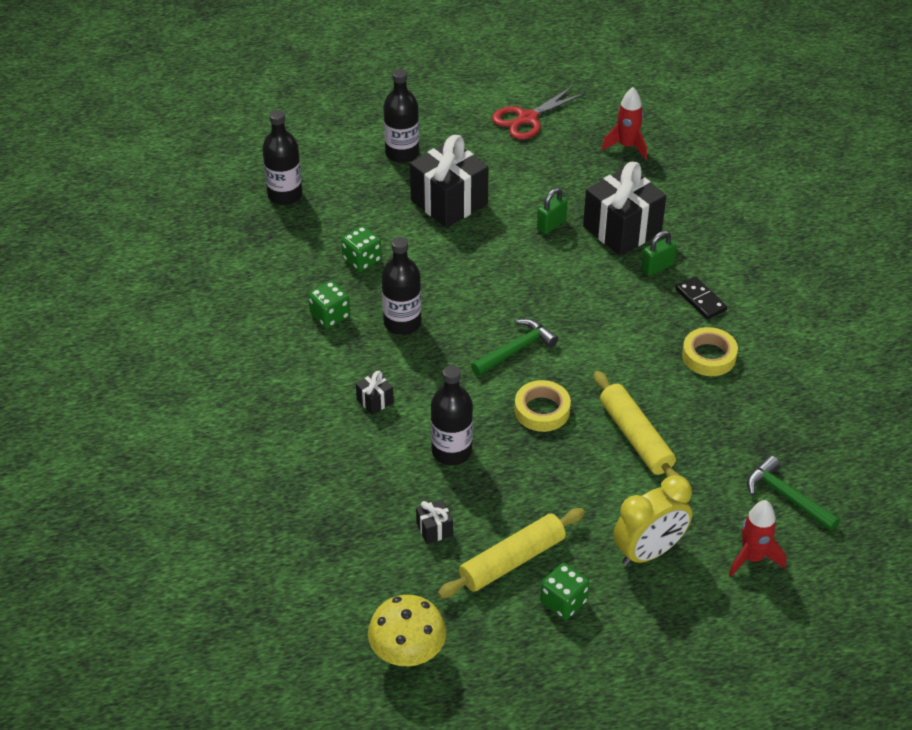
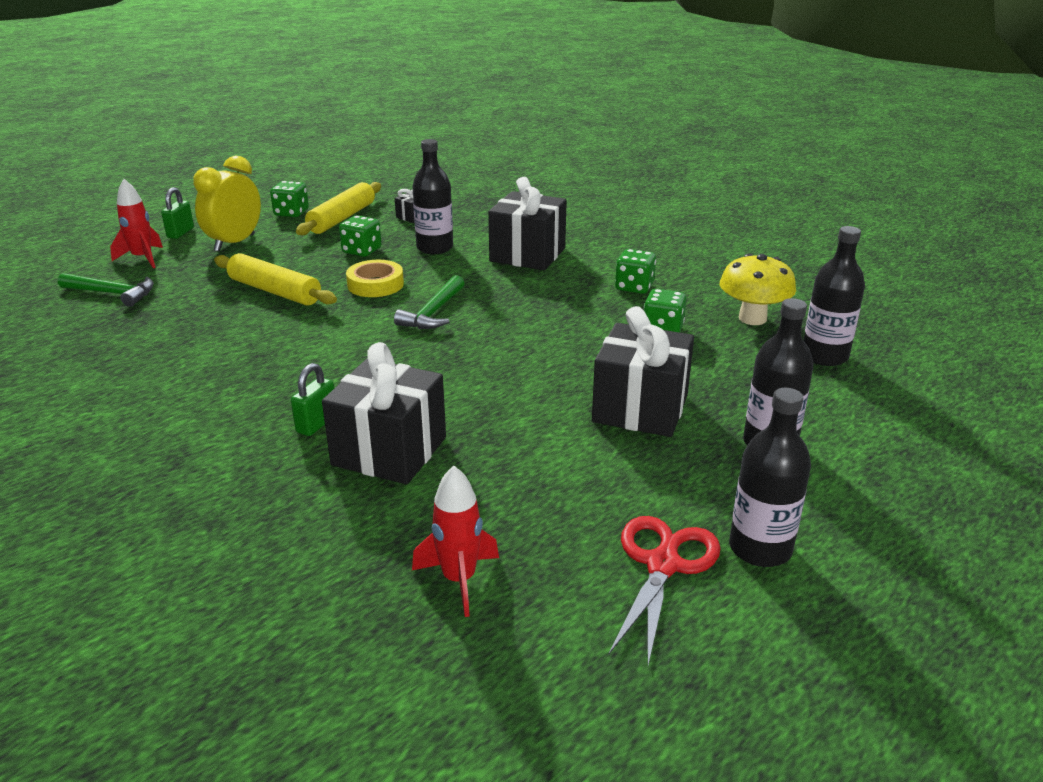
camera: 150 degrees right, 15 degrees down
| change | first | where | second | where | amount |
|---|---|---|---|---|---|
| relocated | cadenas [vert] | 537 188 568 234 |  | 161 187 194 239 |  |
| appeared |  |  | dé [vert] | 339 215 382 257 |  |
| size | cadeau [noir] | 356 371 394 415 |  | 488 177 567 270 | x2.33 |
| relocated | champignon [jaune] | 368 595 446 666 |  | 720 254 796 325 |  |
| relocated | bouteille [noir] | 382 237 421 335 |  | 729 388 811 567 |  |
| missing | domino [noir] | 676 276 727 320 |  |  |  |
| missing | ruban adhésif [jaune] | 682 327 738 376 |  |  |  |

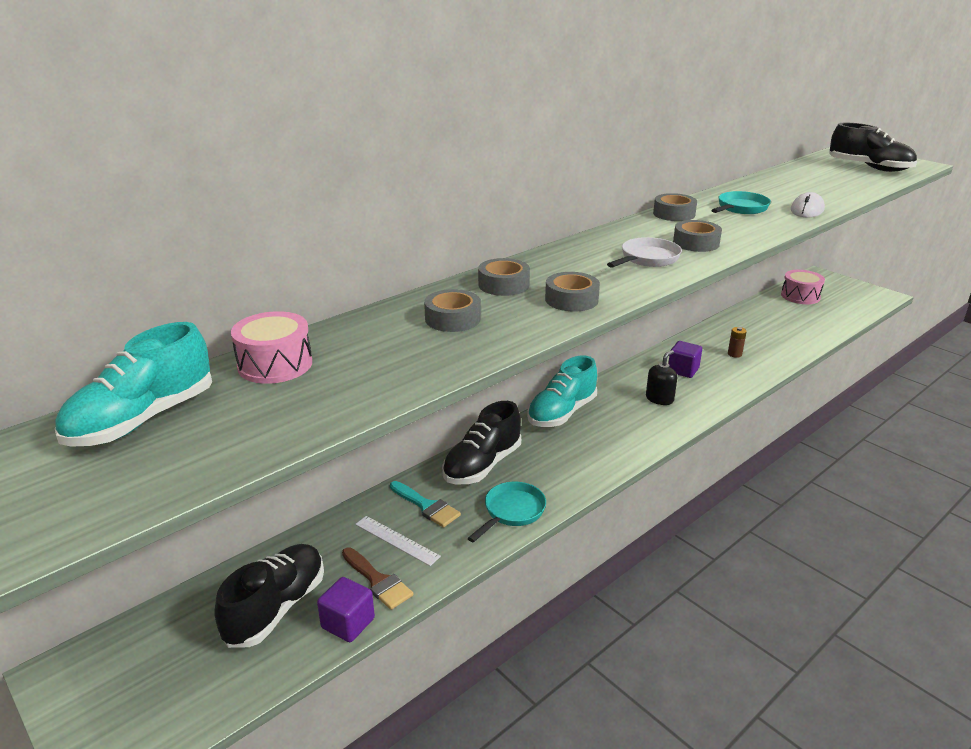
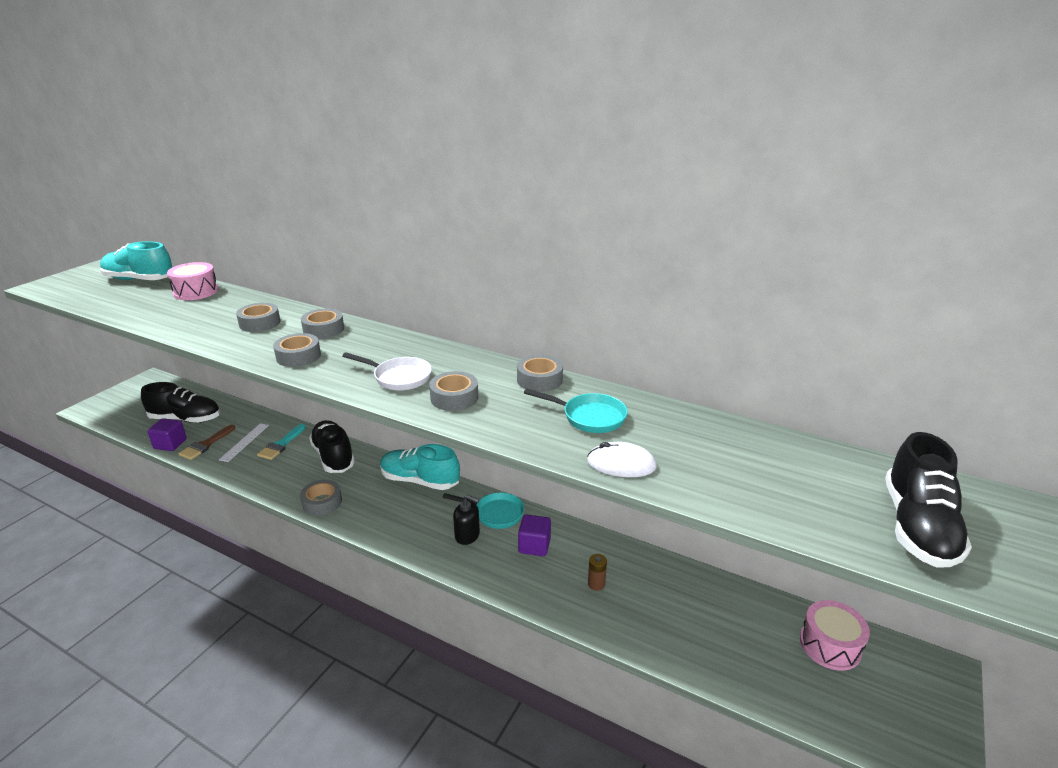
camera: 70 degrees right, 0 degrees up
| change | first | where | second | where | amount |
|---|---|---|---|---|---|
| appeared |  |  | ruban adhésif [gris] | 300 480 342 516 |  |
| spun | chaussure [noir] | 442 401 521 484 |  | 309 420 355 473 | 45 degrees clockwise |
| relocated | poêle [turquoise] | 467 482 546 543 |  | 442 492 524 529 |  |

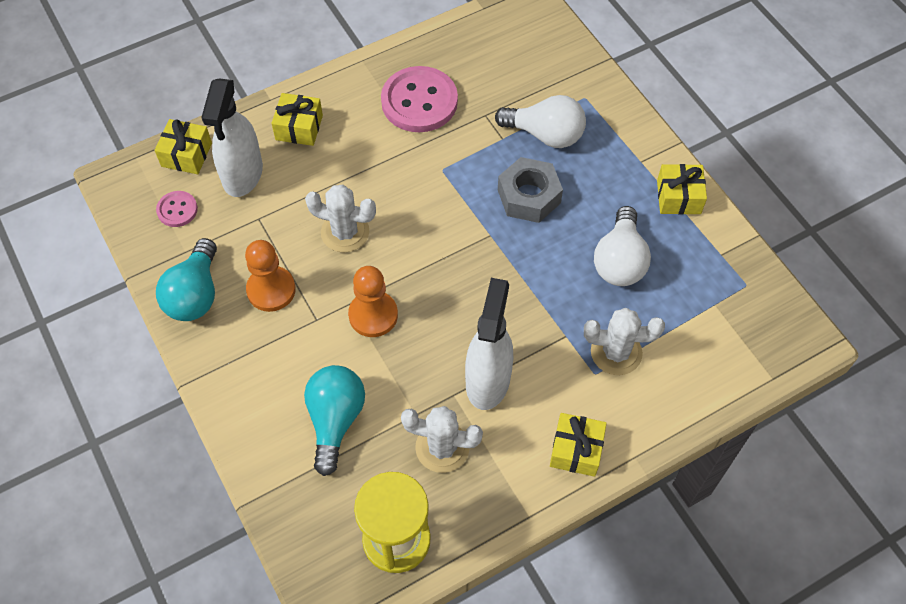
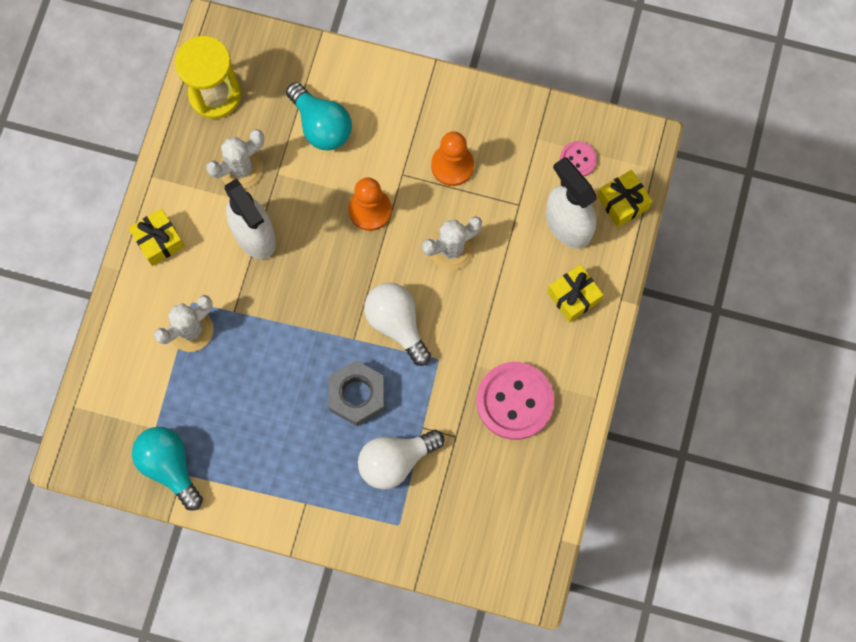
camera: 135 degrees right, 15 degrees up
| change | first | where | second | where | amount |
|---|---|---|---|---|---|
| relocated | ampoule [turquoise] | 156 238 217 321 |  | 132 427 203 511 |  |
| relocated | ampoule [blanc] | 594 206 651 286 |  | 364 283 431 366 |  |
| missing | cadeau [jaune] | 657 164 707 215 |  |  |  |

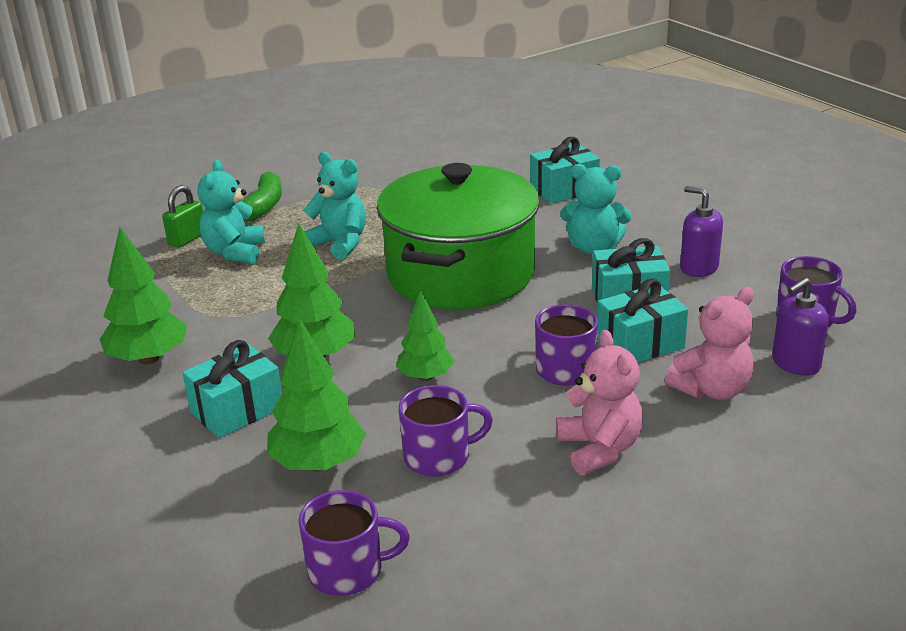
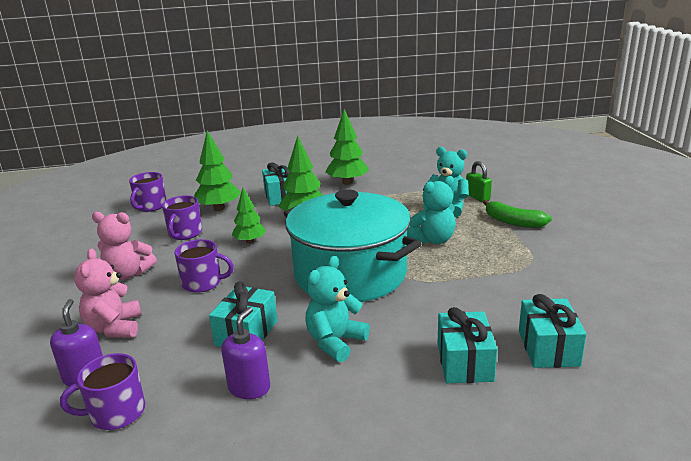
camera: 115 degrees right, 5 degrees down
| change | first | where | second | where | amount |
|---|---|---|---|---|---|
| spun | distributeur de savon [violet] | 680 186 723 277 |  | 221 307 270 399 | 45 degrees counterclockwise |
| colour | marmite [vert] | 377 163 540 309 | marmite [turquoise] | 284 189 421 302 |  |
| relocated | cadeau [turquoise] | 597 278 688 363 |  | 519 294 586 368 |  |

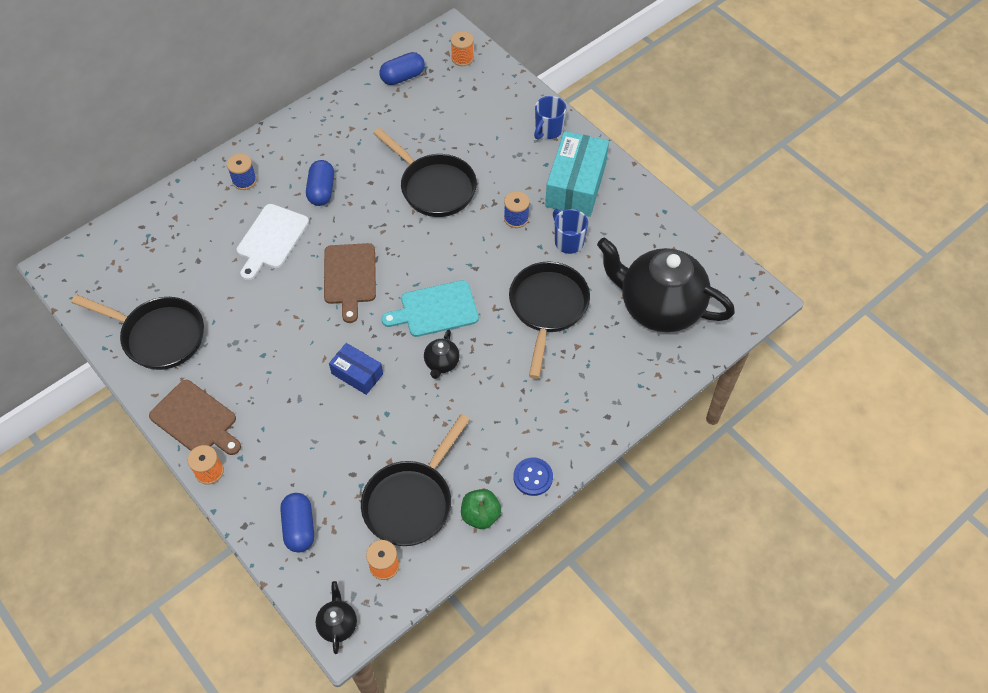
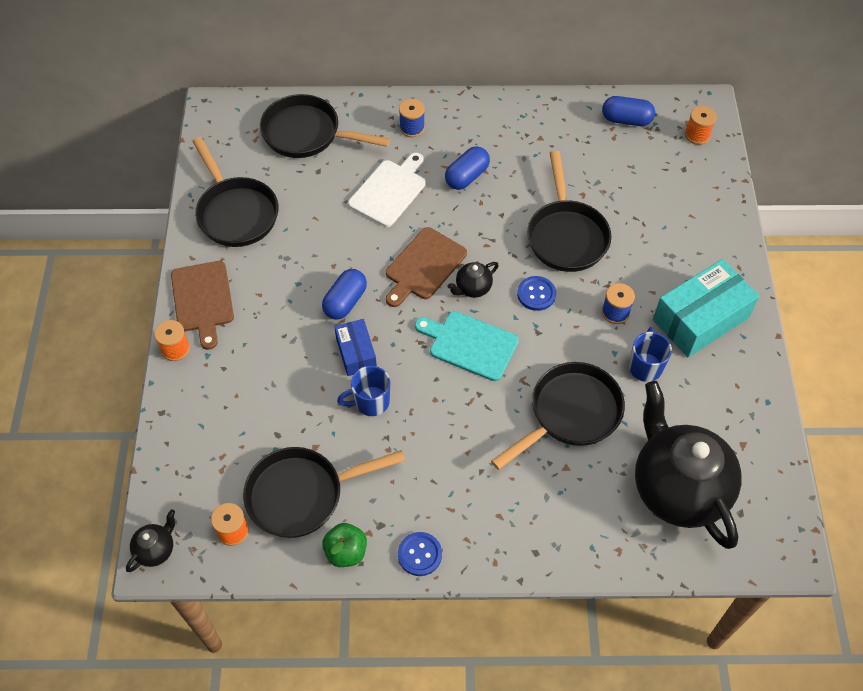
camera: 40 degrees right, 0 degrees up
| change | first | where | second | where | amount |
|---|---|---|---|---|---|
| appeared |  |  | poêle [noir] | 260 94 390 158 |  |
| relocated | gélule [bleu] | 280 493 314 553 |  | 322 269 367 320 |  |
| relocated | tasse [bleu] | 534 96 566 139 |  | 337 366 390 416 |  |
| spun | planche à découper [blanc] | 237 204 309 280 |  | 348 153 426 227 | 150 degrees clockwise |
| relocated | théière [noir] | 424 330 460 379 |  | 447 262 499 298 |  |
| appeared |  |  | bouton [bleu] | 517 276 556 311 |  |

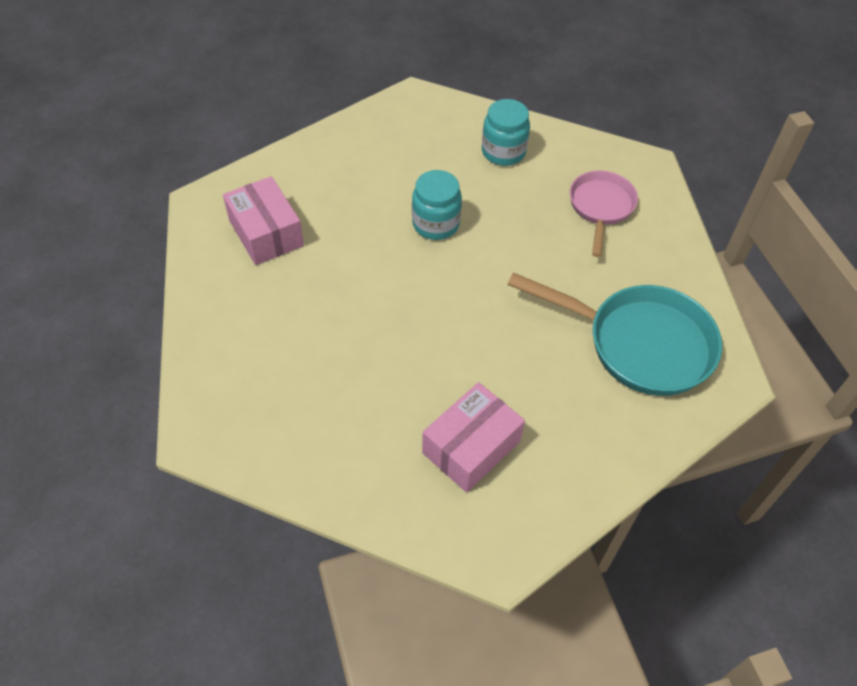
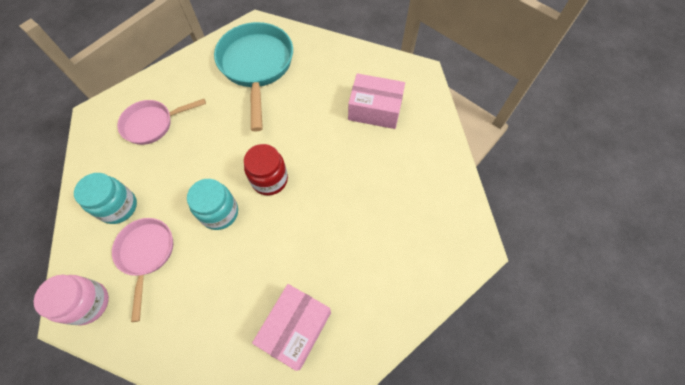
camera: 120 degrees left, 10 degrees up
| change | first | where | second | where | amount |
|---|---|---|---|---|---|
| appeared |  |  | bocal [rose] | 34 275 109 325 |  |
| appeared |  |  | poêle [rose] | 112 218 173 322 |  |
| appeared |  |  | bocal [rouge] | 244 144 288 196 |  |

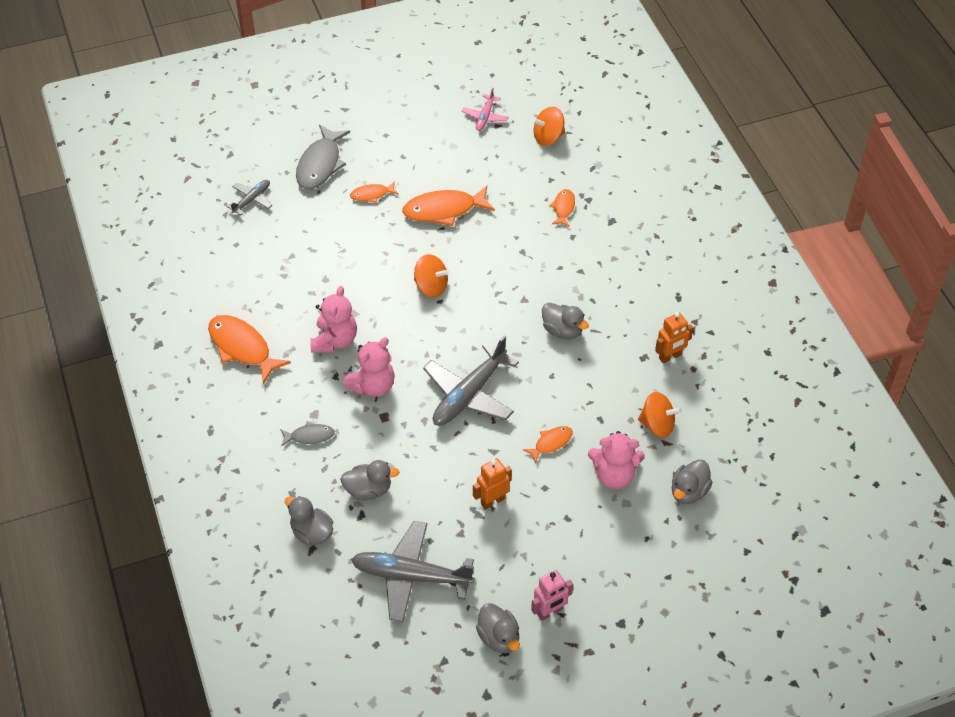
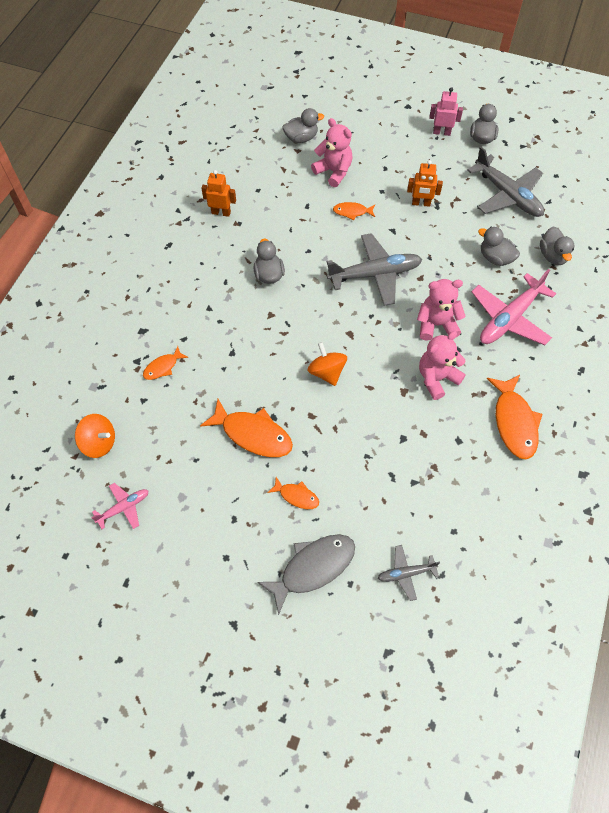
camera: 140 degrees left, 10 degrees up
| change | first | where | second | where | amount |
|---|---|---|---|---|---|
| exchanged | poisson [gris] | 280 421 335 446 | avion [rose] | 471 269 556 345 |  |
| missing | toupie [orange] | 638 392 682 438 |  |  |  |

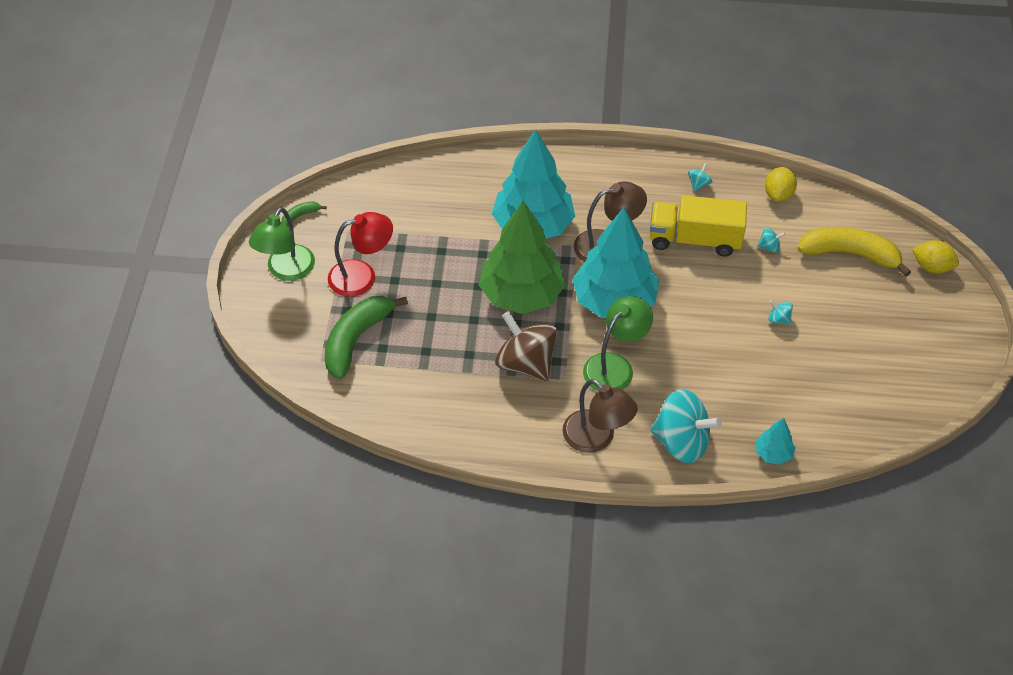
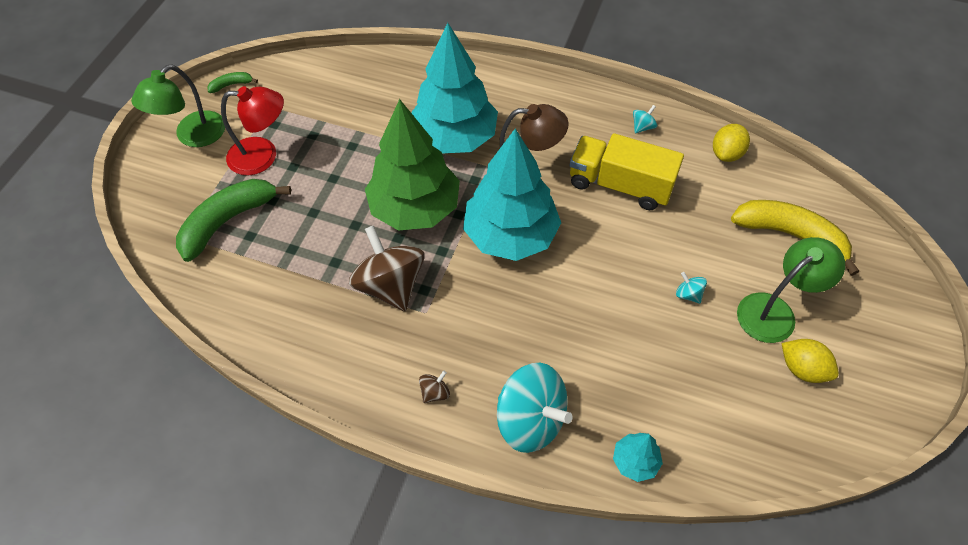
camera: 15 degrees right, 5 degrees up
| change | first | where | second | where | amount |
|---|---|---|---|---|---|
| exchanged | lampe [marron] | 562 379 637 453 | toupie [marron] | 419 371 450 403 |  |
| relocated | lampe [vert] | 583 296 653 392 |  | 737 237 845 343 |  |
| relocated | citron [jaune] | 912 240 959 274 |  | 781 339 839 383 |  |
| missing | toupie [turquoise] | 757 227 785 253 |  |  |  |

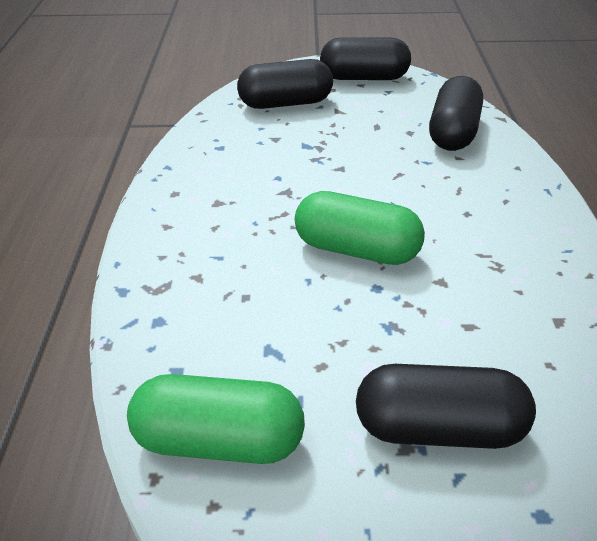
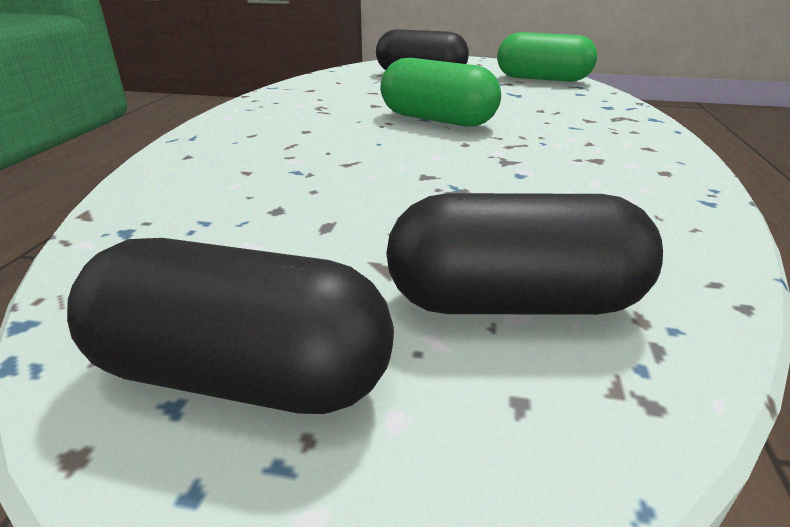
camera: 170 degrees left, 10 degrees down
| change | first | where | second | where | amount |
|---|---|---|---|---|---|
| missing | gélule [noir] | 429 76 483 151 |  |  |  |

